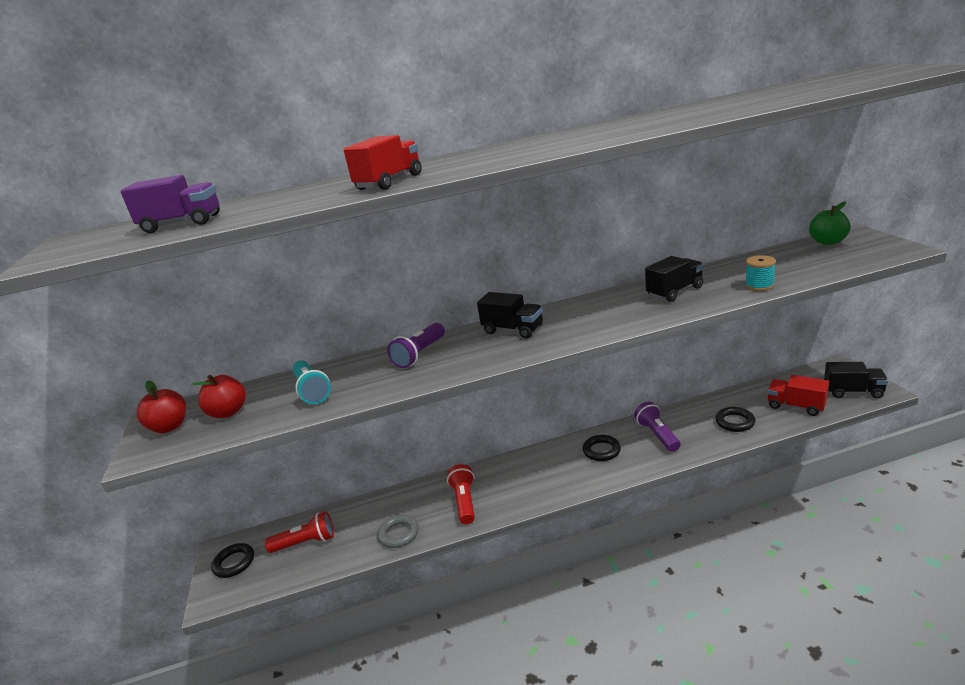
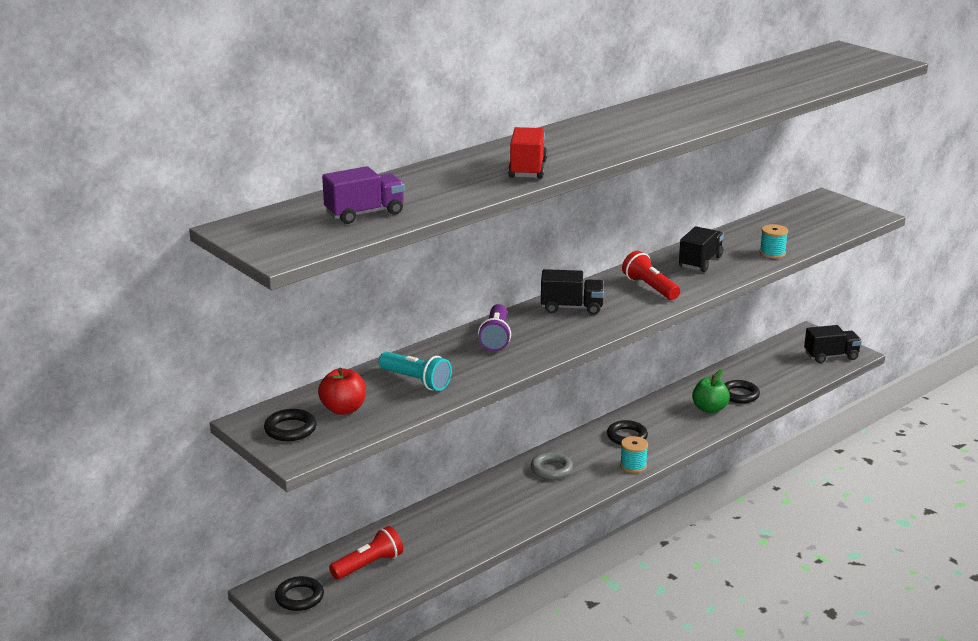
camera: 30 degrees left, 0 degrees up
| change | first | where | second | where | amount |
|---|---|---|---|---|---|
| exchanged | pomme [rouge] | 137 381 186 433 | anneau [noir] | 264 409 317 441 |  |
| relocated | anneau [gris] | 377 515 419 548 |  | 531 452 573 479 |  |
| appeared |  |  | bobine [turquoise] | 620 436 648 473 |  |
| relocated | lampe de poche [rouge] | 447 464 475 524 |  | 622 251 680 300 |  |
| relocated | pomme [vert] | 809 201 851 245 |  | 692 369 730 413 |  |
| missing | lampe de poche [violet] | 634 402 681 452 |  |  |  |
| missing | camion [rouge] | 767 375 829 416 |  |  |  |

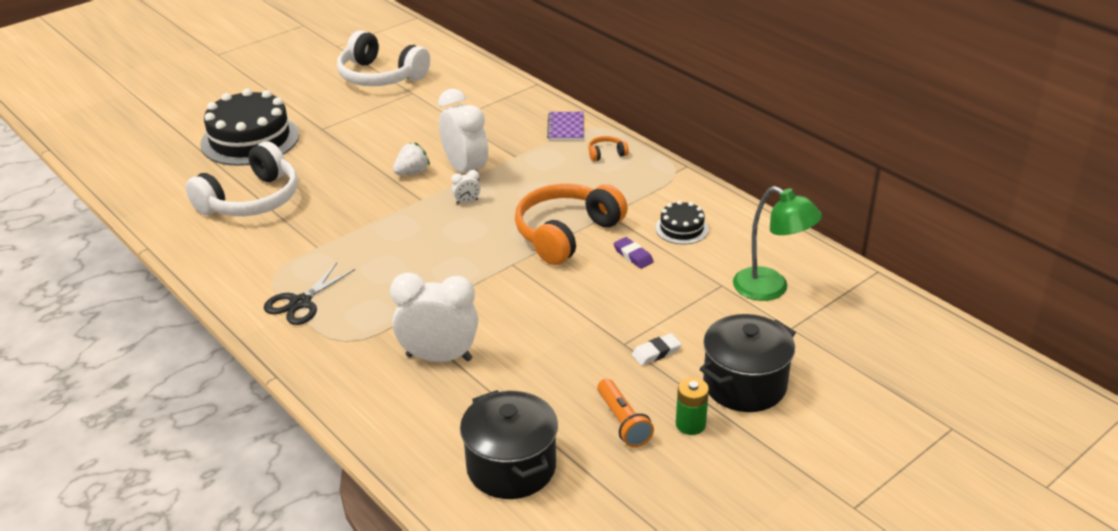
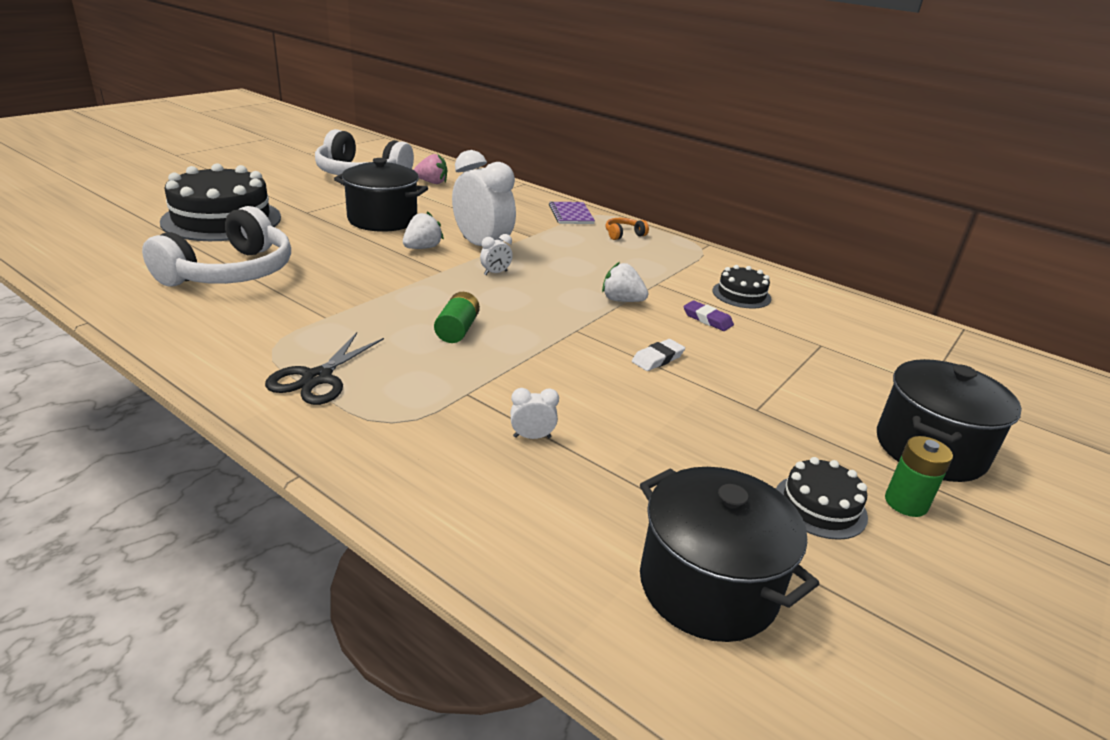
camera: 15 degrees left, 5 degrees down
| change | first | where | second | where | amount |
|---|---|---|---|---|---|
| appeared |  |  | marmite [noir] | 334 158 428 232 |  |
| appeared |  |  | fraise [rose] | 414 153 447 184 |  |
| appeared |  |  | pile [vert] | 434 292 480 343 |  |
| size | réveil [blanc] | 390 272 478 362 |  | 511 388 559 439 | x0.41 |
| exchanged | casque audio [orange] | 515 184 628 265 | fraise [blanc] | 602 262 649 302 |  |
| relocated | gomme [blanc] | 632 333 682 366 |  | 632 339 685 371 |  |
| exchanged | lampe de poche [orange] | 597 379 654 447 | gâteau [noir] | 776 457 868 540 |  |
| missing | lampe [vert] | 733 186 822 301 |  |  |  |

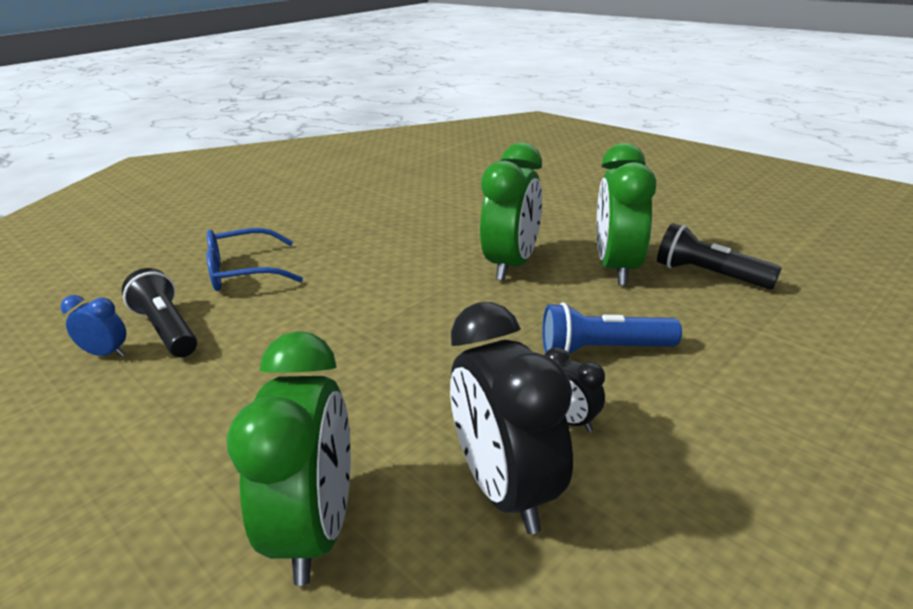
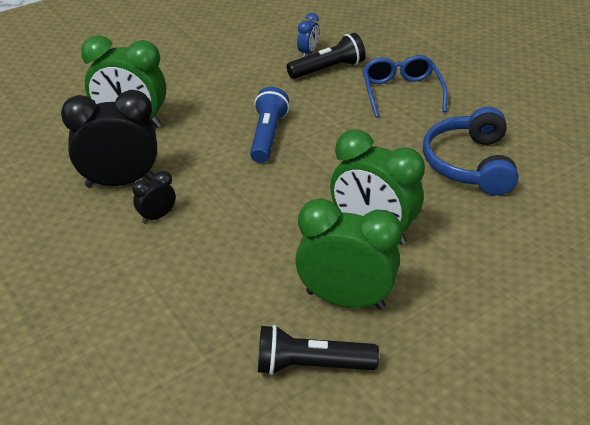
camera: 100 degrees right, 10 degrees up
| change | first | where | second | where | amount |
|---|---|---|---|---|---|
| relocated | lampe de poche [bleu] | 542 303 682 354 |  | 250 87 289 163 |  |
| spun | lampe de poche [noir] | 657 223 782 289 |  | 258 325 379 375 | 135 degrees counterclockwise |
| appeared |  |  | casque audio [bleu] | 423 107 519 196 |  |

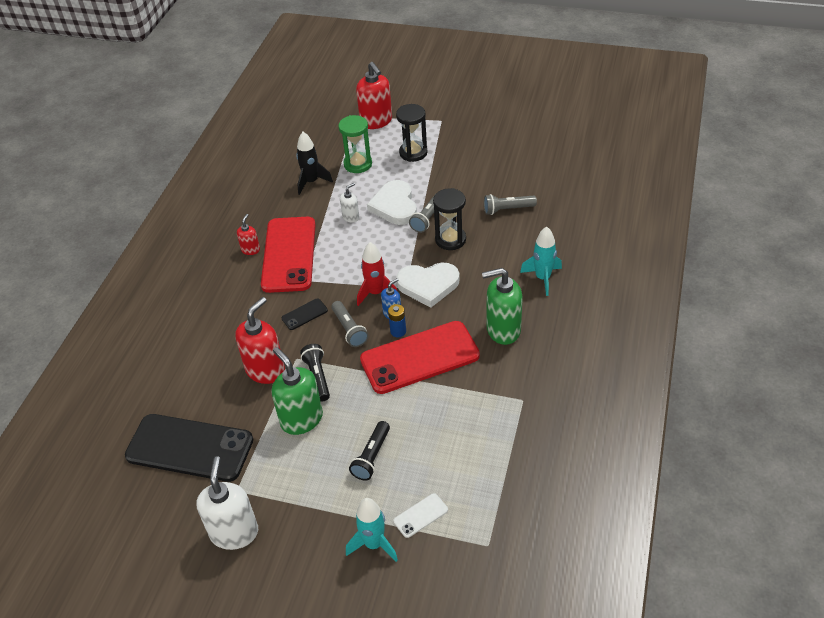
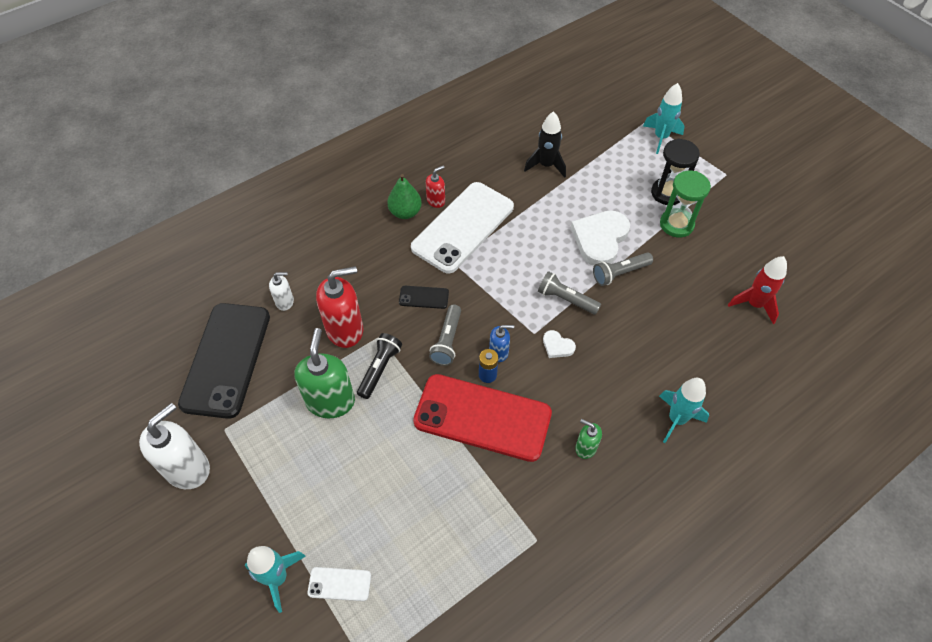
camera: 35 degrees right, 10 degrees up
| change | first | where | second | where | amount |
|---|---|---|---|---|---|
| spun | téléphone [noir] | 125 414 253 482 |  | 178 303 270 419 | 45 degrees clockwise |
| relocated | distributeur de savon [blanc] | 340 183 359 223 |  | 269 272 294 311 |  |
| appeared |  |  | poire [vert] | 387 174 422 219 |  |
| colour | téléphone [rouge] | 261 217 316 293 | téléphone [blanc] | 411 182 514 274 |  |
| relocated | lampe de poche [gris] | 484 194 537 215 |  | 538 271 601 315 |  |
| size | cœur [blanc] | 396 263 460 308 |  | 543 330 576 358 | x0.47 |
| size | distributeur de savon [vert] | 482 268 523 345 |  | 575 419 602 459 | x0.51 |
| exchanged | distributeur de savon [rouge] | 356 62 392 129 | fusée [turquoise] | 643 83 685 154 |  |
| relocated | sablier [vert] | 338 115 372 173 |  | 660 171 711 238 |  |
| relocated | fusée [rouge] | 357 242 397 306 |  | 728 256 787 324 |  |
| missing | lampe de poche [noir] | 349 421 390 481 |  |  |  |
| missing | sablier [noir] | 433 188 466 250 |  |  |  |

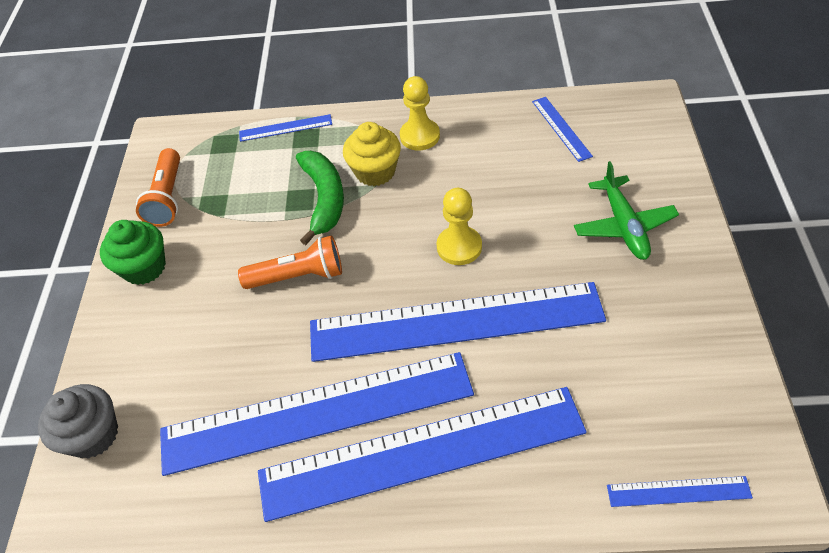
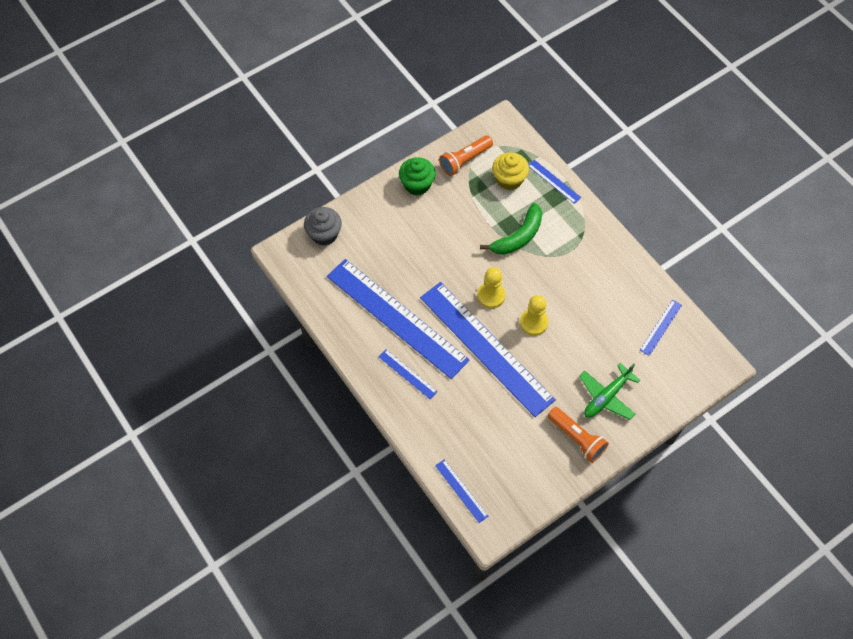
camera: 50 degrees right, 10 degrees up
| change | first | where | second | where | amount |
|---|---|---|---|---|---|
| size | règle [bleu] | 258 387 586 522 |  | 379 350 438 399 | x0.40 |
| relocated | pion [jaune] | 400 76 440 151 |  | 477 267 505 308 |  |
| relocated | muffin [jaune] | 343 122 401 186 |  | 492 152 529 190 |  |
| relocated | lampe de poche [orange] | 238 235 342 289 |  | 548 407 609 463 |  |

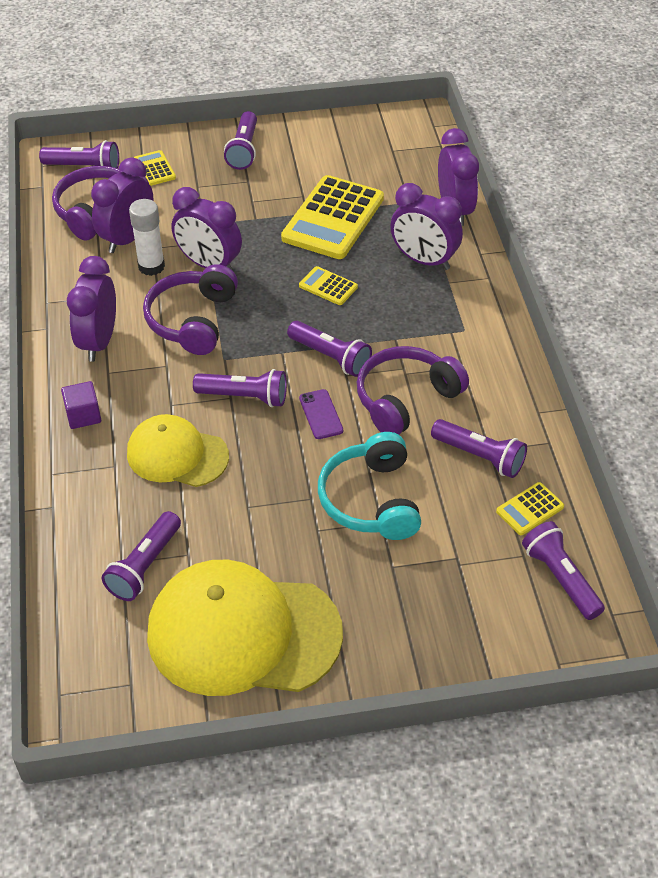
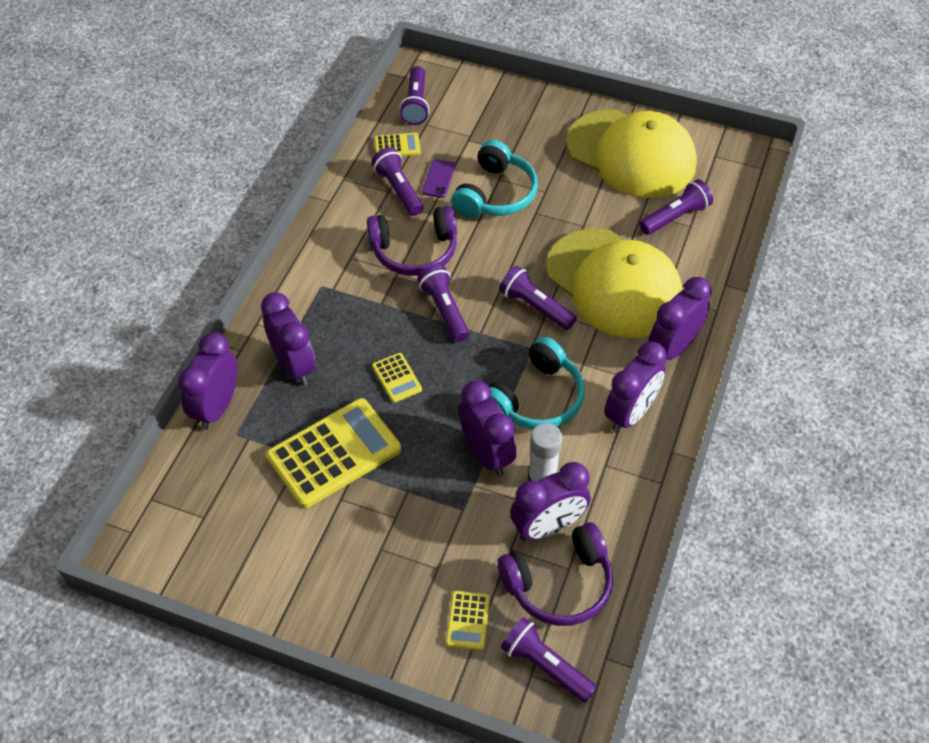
camera: 150 degrees left, 5 degrees up
| change | first | where | second | where | amount |
|---|---|---|---|---|---|
| relocated | téléphone [violet] | 299 389 343 439 |  | 422 159 456 198 |  |
| colour | casque audio [violet] | 143 264 238 355 | casque audio [turquoise] | 489 337 585 429 |  |
| size | casquette [jaune] | 127 414 229 487 |  | 546 228 682 338 | x1.68 |
| exchanged | cube [violet] | 61 381 101 429 | réveil [violet] | 648 277 712 360 |  |
| missing | lampe de poche [violet] | 224 111 257 170 |  |  |  |

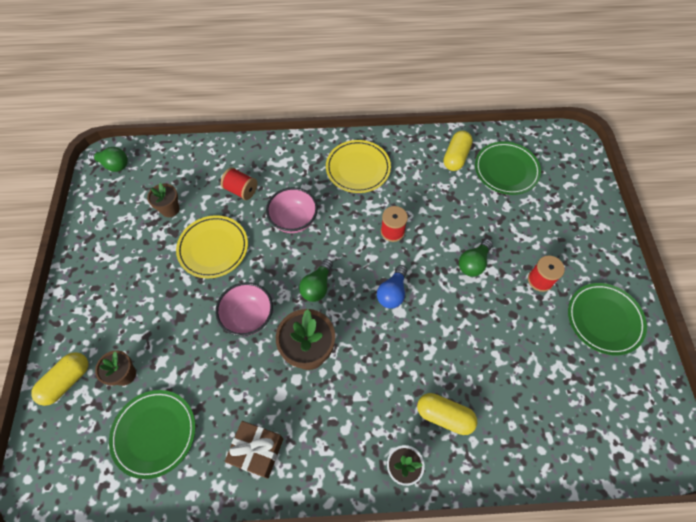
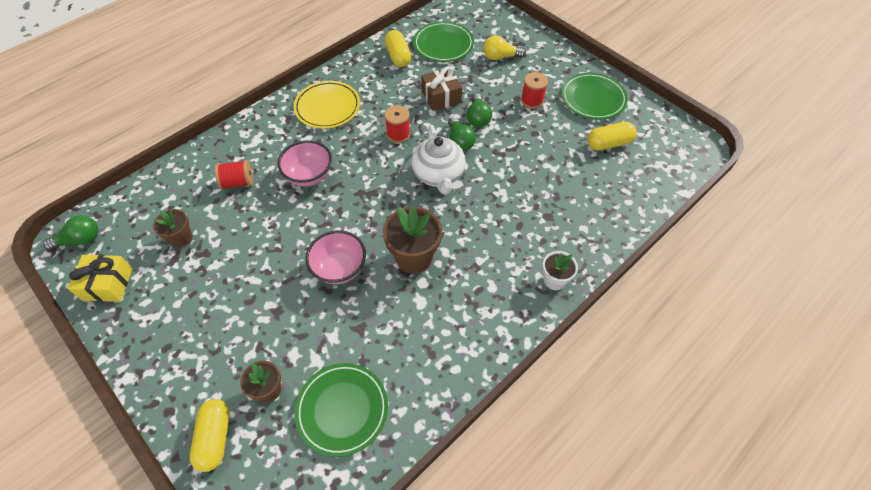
camera: 40 degrees left, 5 degrees down
| change | first | where | second | where | amount |
|---|---|---|---|---|---|
| appeared |  |  | cadeau [jaune] | 67 255 133 302 |  |
| exchanged | ampoule [bleu] | 377 265 407 308 | théière [blanc] | 411 125 466 195 |  |
| relocated | cadeau [marron] | 225 421 283 479 |  | 421 66 462 111 |  |
| relocated | ampoule [vert] | 299 259 333 302 |  | 448 116 476 151 |  |
| appeared |  |  | ampoule [jaune] | 483 35 526 60 |  |
| relocated | gélule [jaune] | 417 393 478 435 |  | 588 122 637 151 |  |
| missing | assiette [jaune] | 176 215 248 278 |  |  |  |

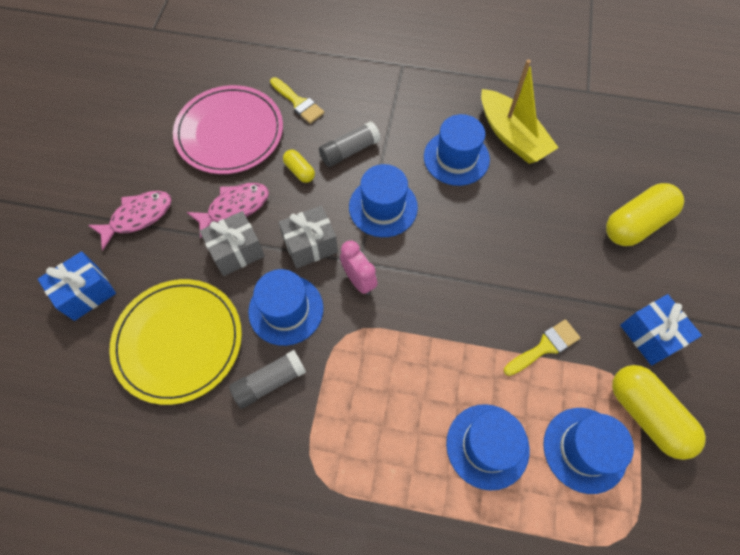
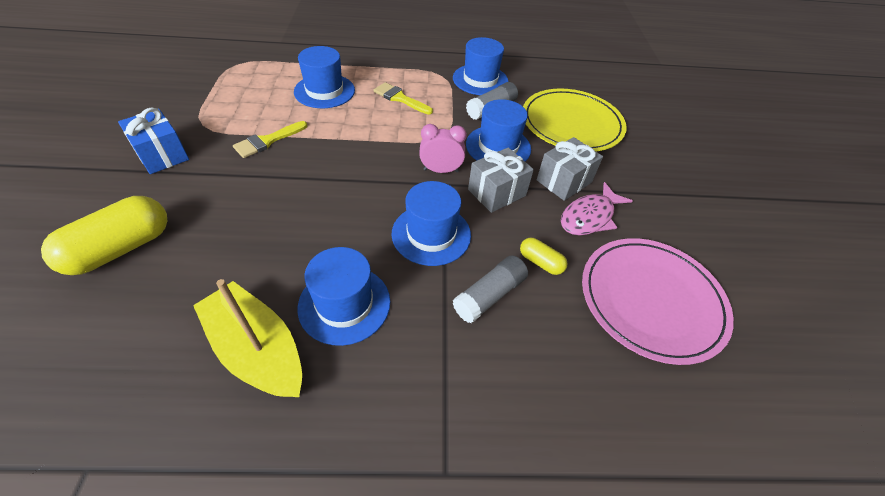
camera: 165 degrees right, 15 degrees down
| change | first | where | second | where | amount |
|---|---|---|---|---|---|
| relocated | pinceau [jaune] | 270 77 324 124 |  | 373 82 433 115 |  |
| spun | réveil [rose] | 340 241 378 295 |  | 419 124 467 173 | 135 degrees clockwise |
| relocated | chapeau [bleu] | 543 408 634 494 |  | 453 37 508 95 |  |
| missing | cadeau [bleu] | 38 251 116 321 |  |  |  |
| missing | poisson [rose] | 88 191 171 250 |  |  |  |
| missing | gélule [jaune] | 612 365 706 460 |  |  |  |

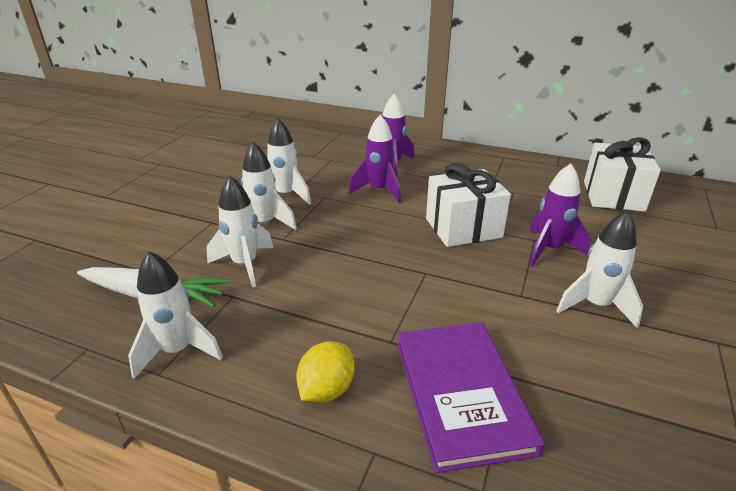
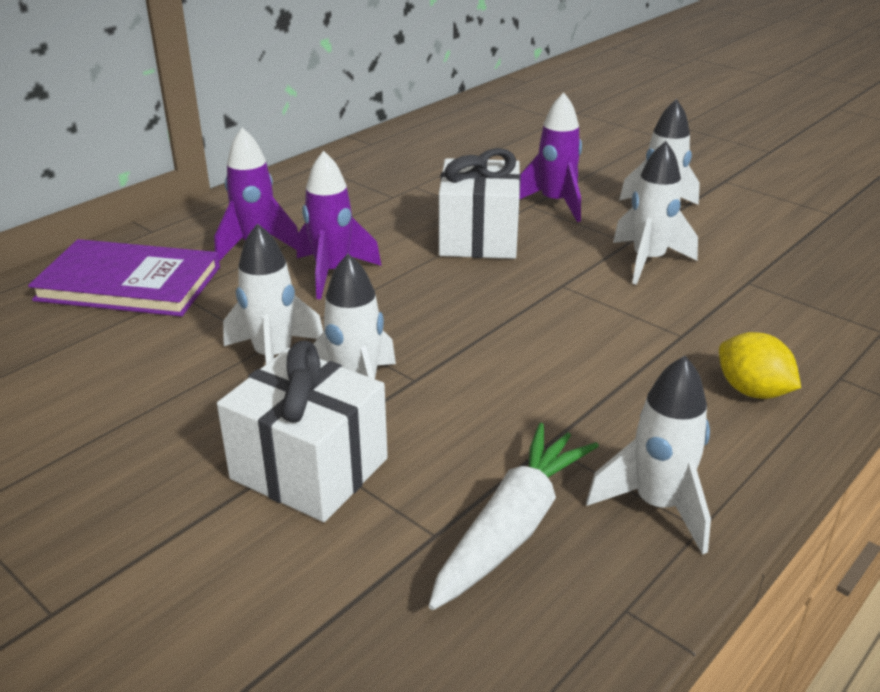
camera: 70 degrees left, 0 degrees up
| change | first | where | second | where | amount |
|---|---|---|---|---|---|
| relocated | livre [violet] | 397 322 545 473 |  | 28 239 220 317 |  |
| relocated | cadeau [blanc] | 584 137 661 211 |  | 217 341 388 522 |  |
| relocated | fusée [blanc] | 206 176 273 288 |  | 613 141 698 285 |  |

